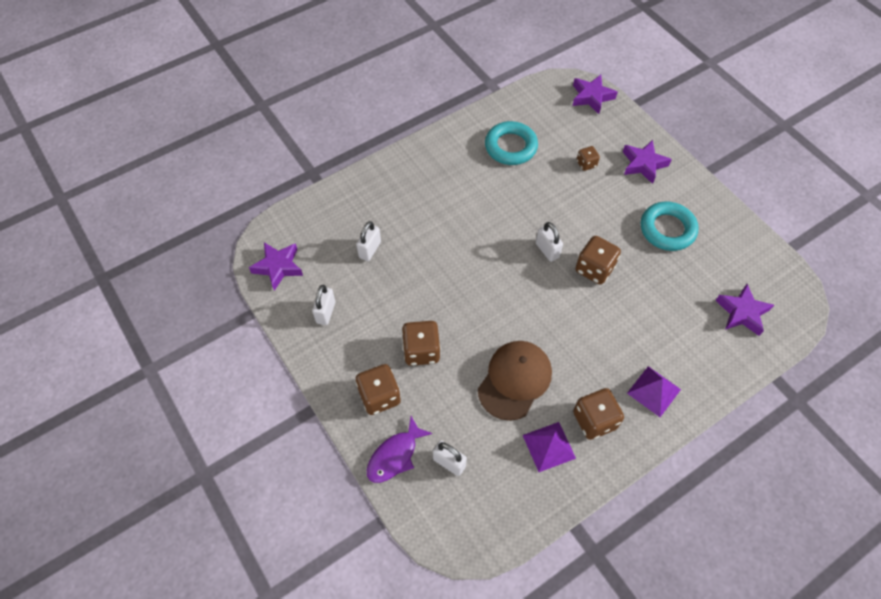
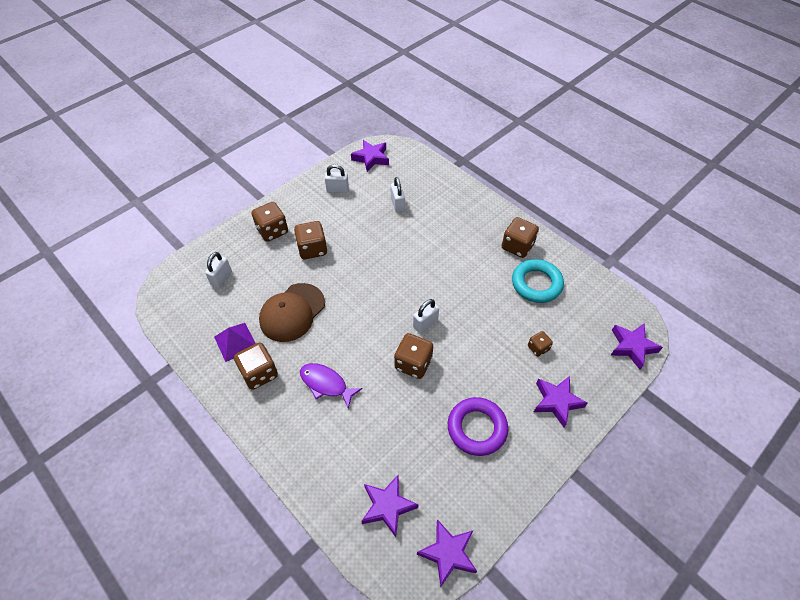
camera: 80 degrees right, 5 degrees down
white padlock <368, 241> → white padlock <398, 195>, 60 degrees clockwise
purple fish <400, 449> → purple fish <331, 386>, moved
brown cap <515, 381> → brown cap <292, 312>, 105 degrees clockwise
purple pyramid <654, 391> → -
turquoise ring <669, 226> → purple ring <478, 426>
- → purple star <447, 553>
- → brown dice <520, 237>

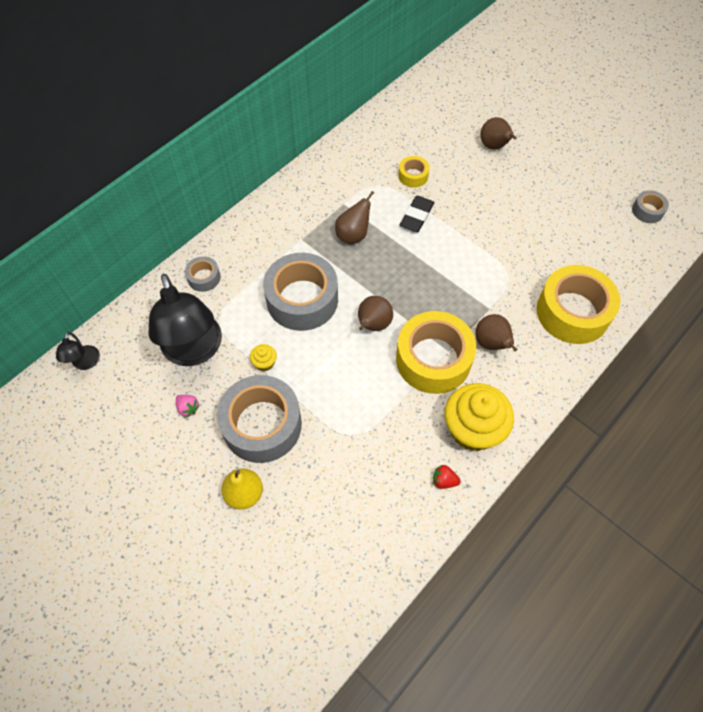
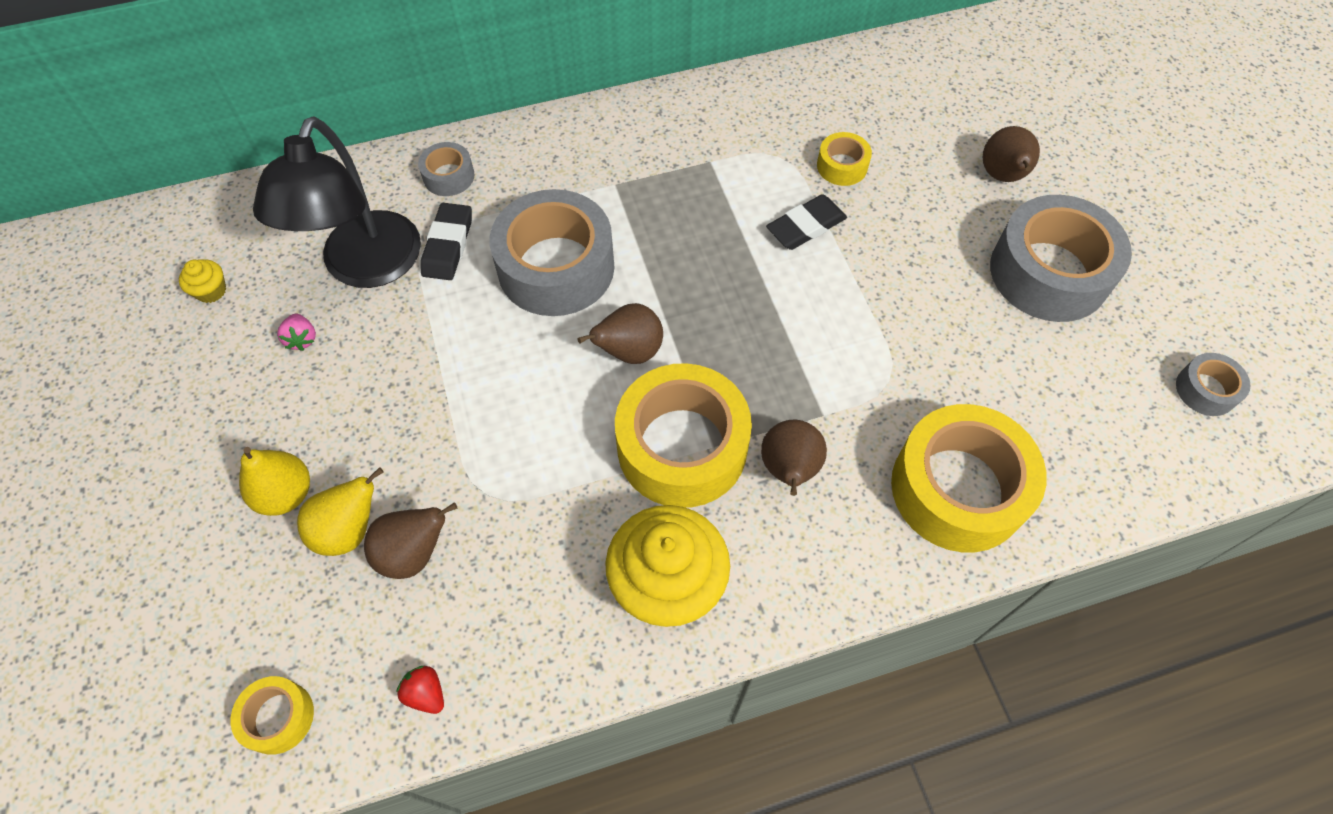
camera: 30 degrees right, 0 degrees up
black lamp <78, 351> → -
grey tape <259, 419> → grey tape <1061, 258>, moved
yellow cupcake <263, 357> → yellow cupcake <202, 281>, moved
brown pear <354, 217> → brown pear <410, 540>, moved
red strawberry <447, 477> → red strawberry <420, 690>, moved
- → yellow tape <272, 715>
- → yellow pear <340, 511>
- → black eraser <446, 241>

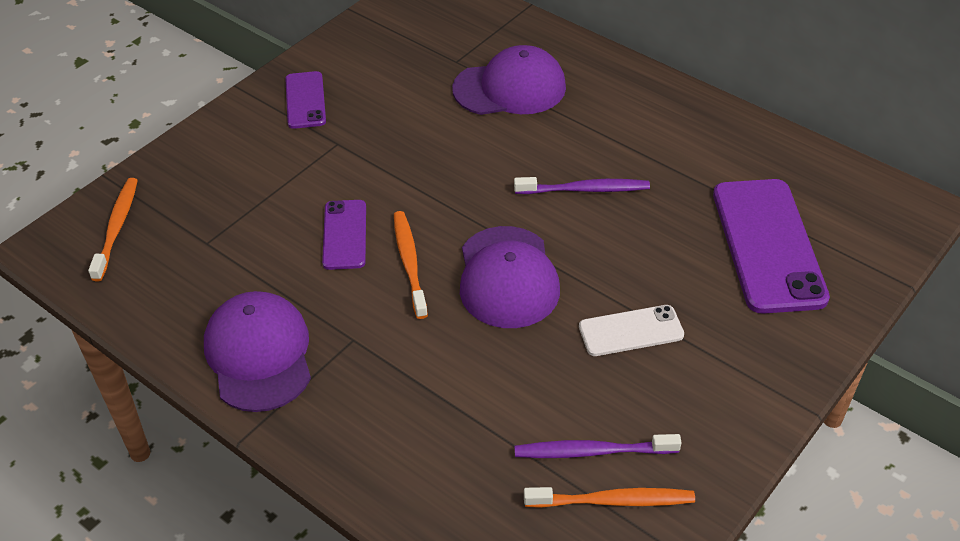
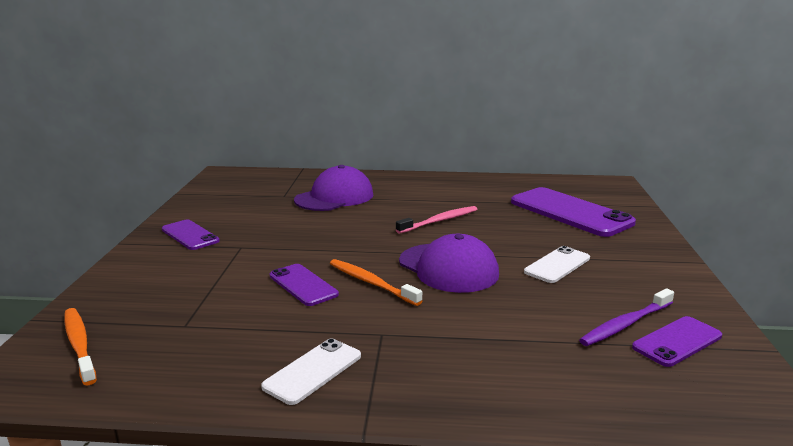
camera: 35 degrees left, 25 degrees down
purple cap <257, 351> → white phone <311, 371>
purple toothbrush <582, 185> → pink toothbrush <436, 220>
orange toothbrush <609, 497> → purple phone <677, 341>

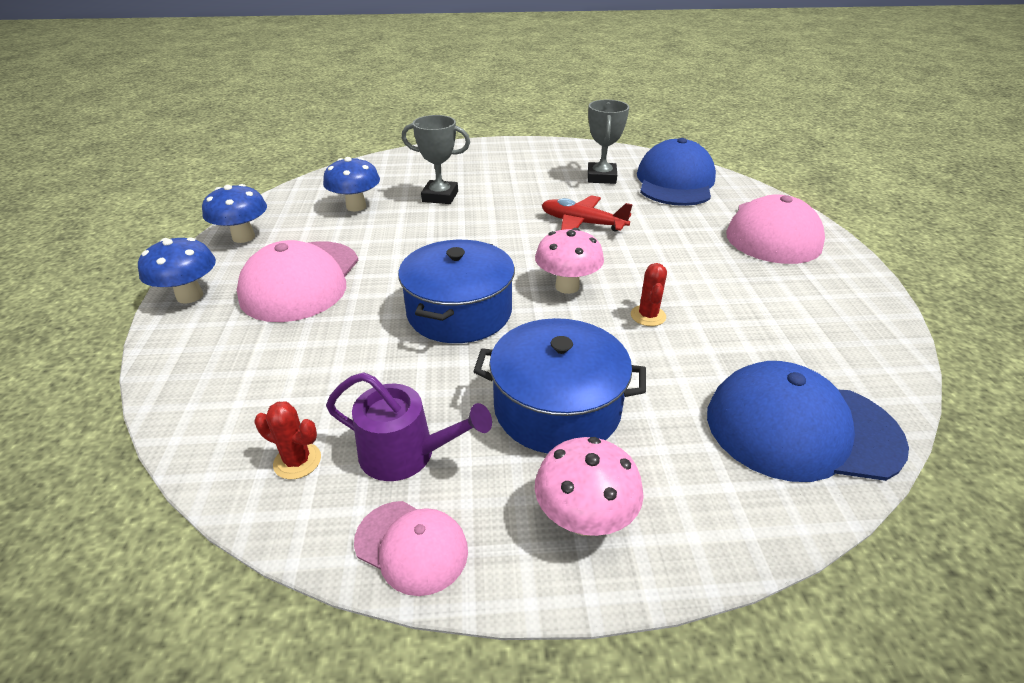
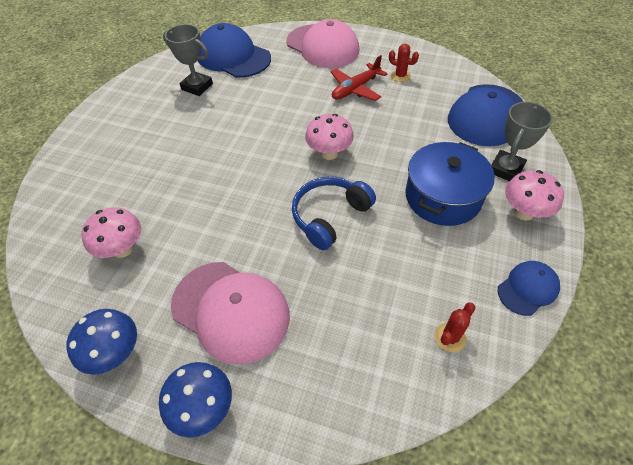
camera: 65 degrees left, 15 degrees up
blue mushroom <351, 184> → pink mushroom <111, 232>
purple watering can <409, 426> → -
pink cap <411, 548> → blue cap <529, 288>
blue pot <456, 291> → blue headphones <334, 213>
grey trophy <436, 159> → grey trophy <522, 141>, moved
red plane <587, 213> → red plane <359, 78>, moved
red cactus <649, 294> → red cactus <404, 63>, moved

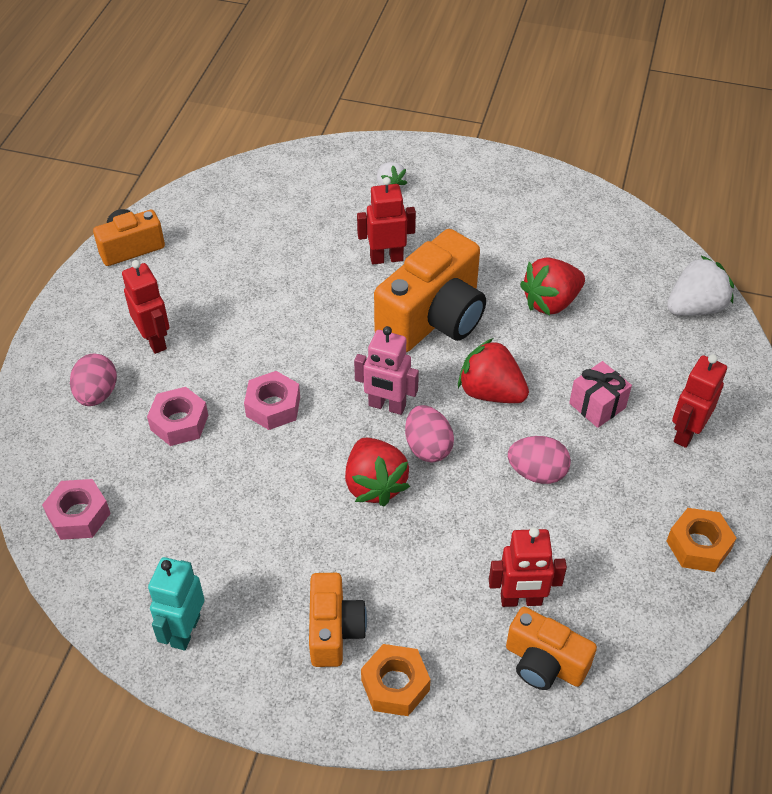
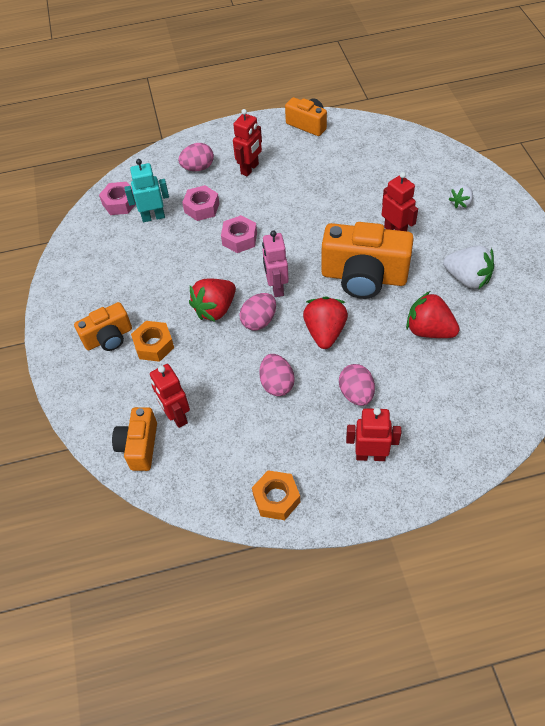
camera: 65 degrees right, 5 degrees up
turquoise robot <176, 603> → turquoise robot <146, 190>, moved
orange nut <396, 680> → orange nut <152, 341>, moved
pink gift <600, 394> → pink egg <357, 385>
white strawberry <700, 286> → white strawberry <468, 267>, moved

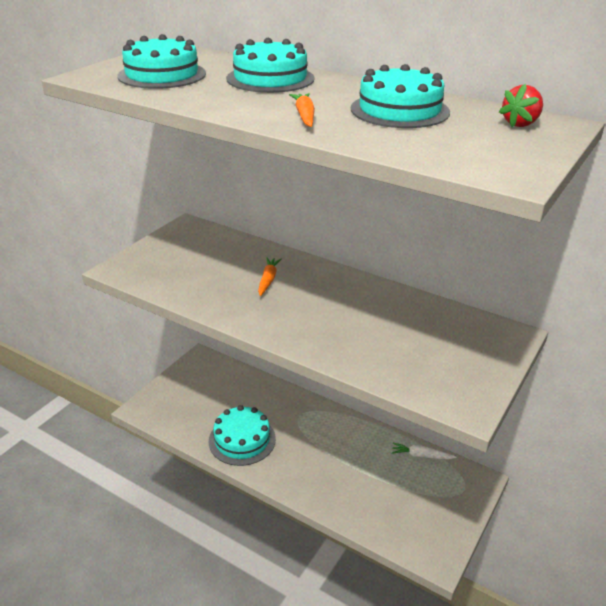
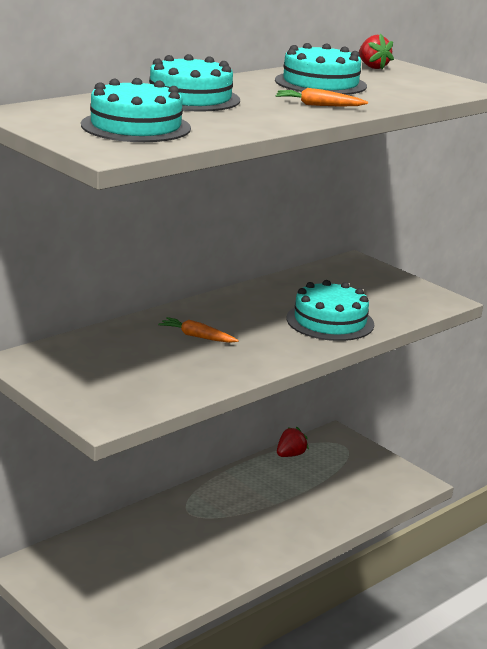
camera: 75 degrees left, 10 degrees down
turquoise cake <242, 435> → turquoise cake <330, 310>, moved
white carrot <424, 451> → red strawberry <293, 442>

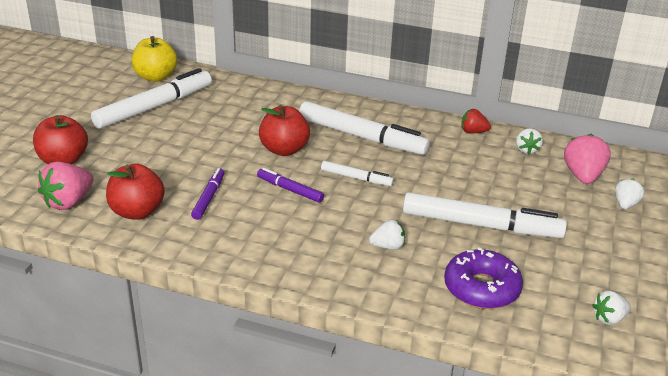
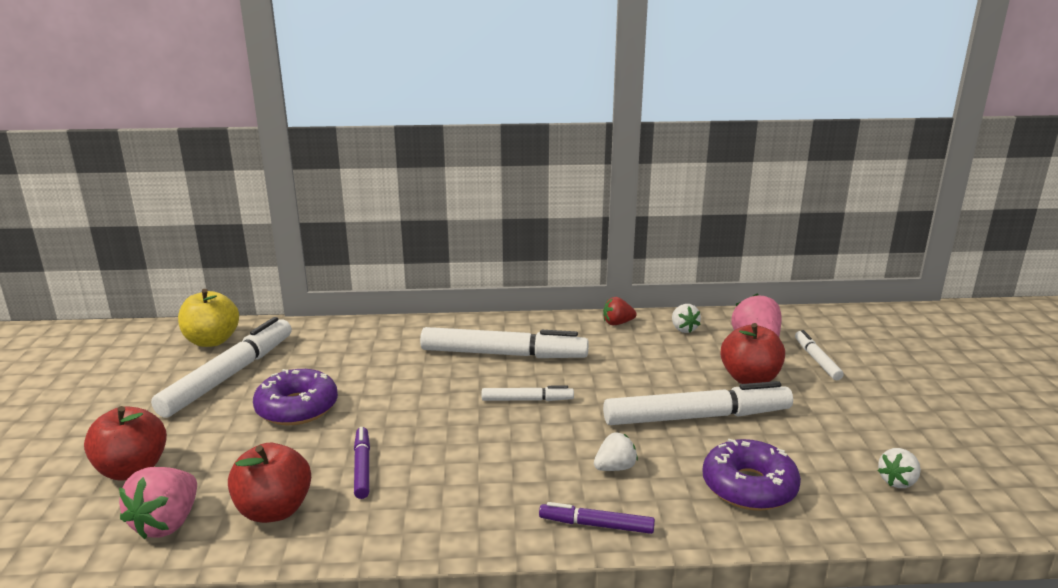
camera: 20 degrees left, 10 degrees down
purple marker <290, 185> → purple marker <597, 518>, moved
red apple <284, 130> → red apple <753, 353>, moved
white strawberry <630, 194> → white marker <819, 355>
- → purple donut <295, 397>

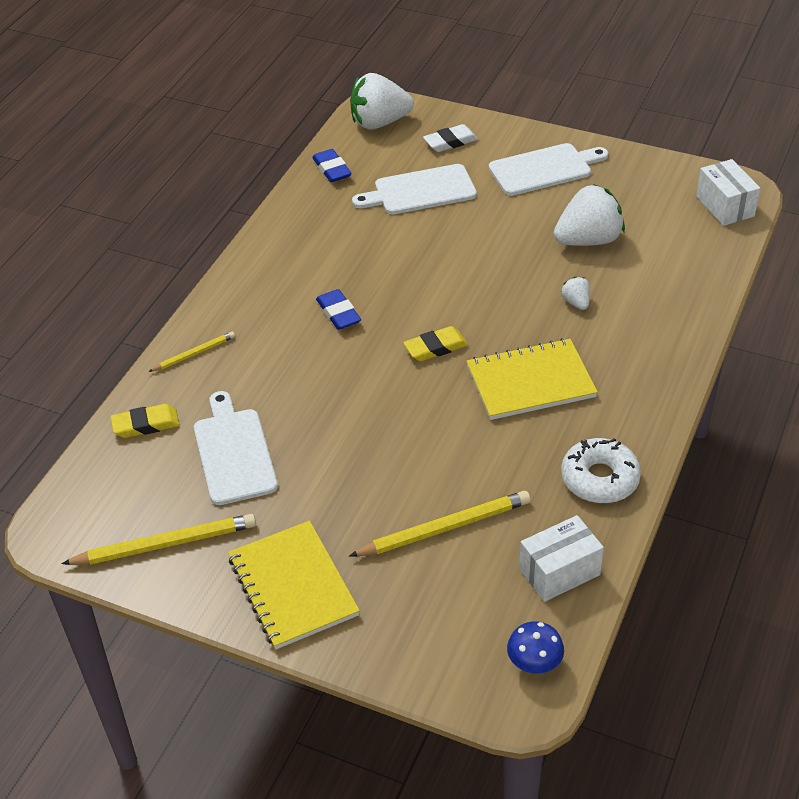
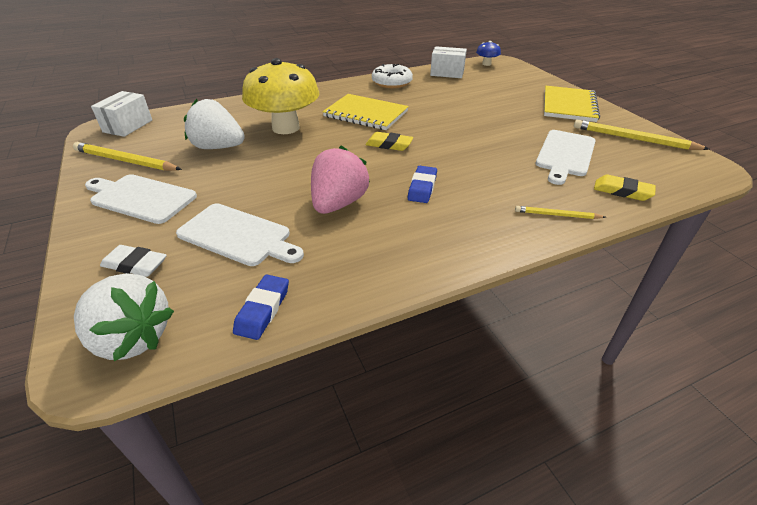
camera: 140 degrees left, 5 degrees down
yellow pencil <440, 523> → yellow pencil <127, 156>, moved
white strawberry <575, 293> → yellow mushroom <280, 96>
- → pink strawberry <340, 180>

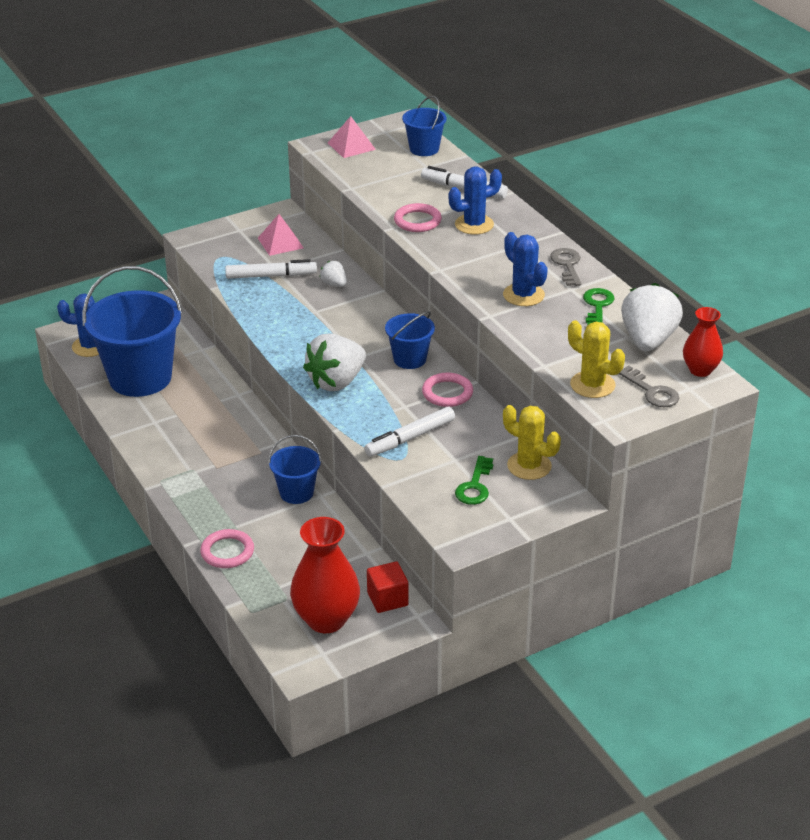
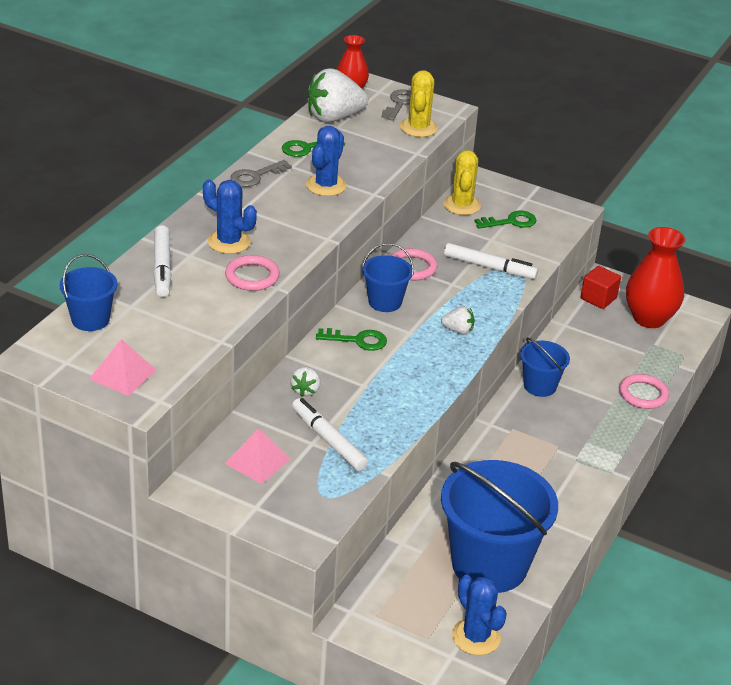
camera: 125 degrees left, 0 degrees up
white strawberry <334, 362> → white strawberry <457, 320>, x0.49
- → green key <351, 339>

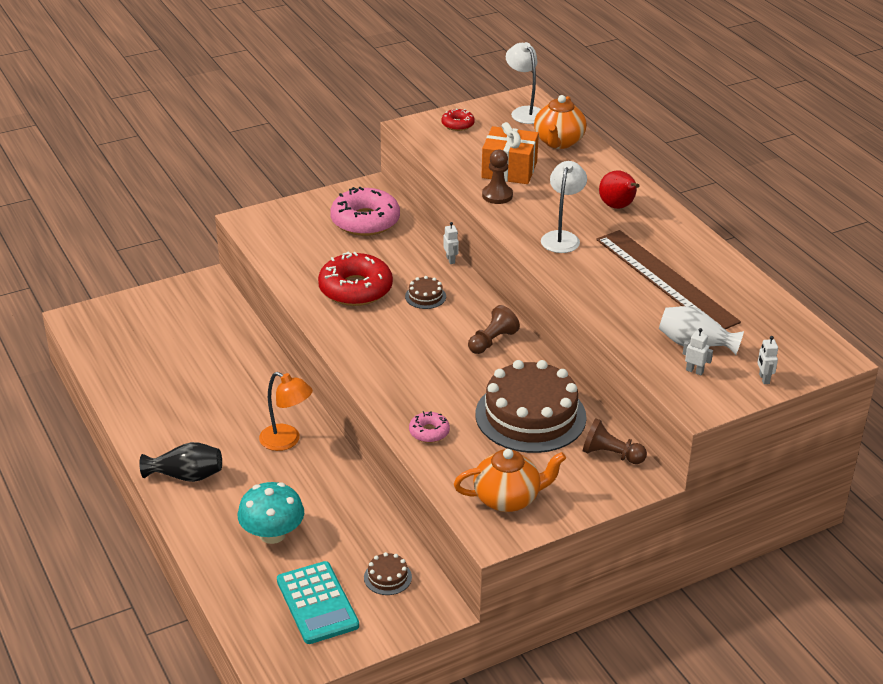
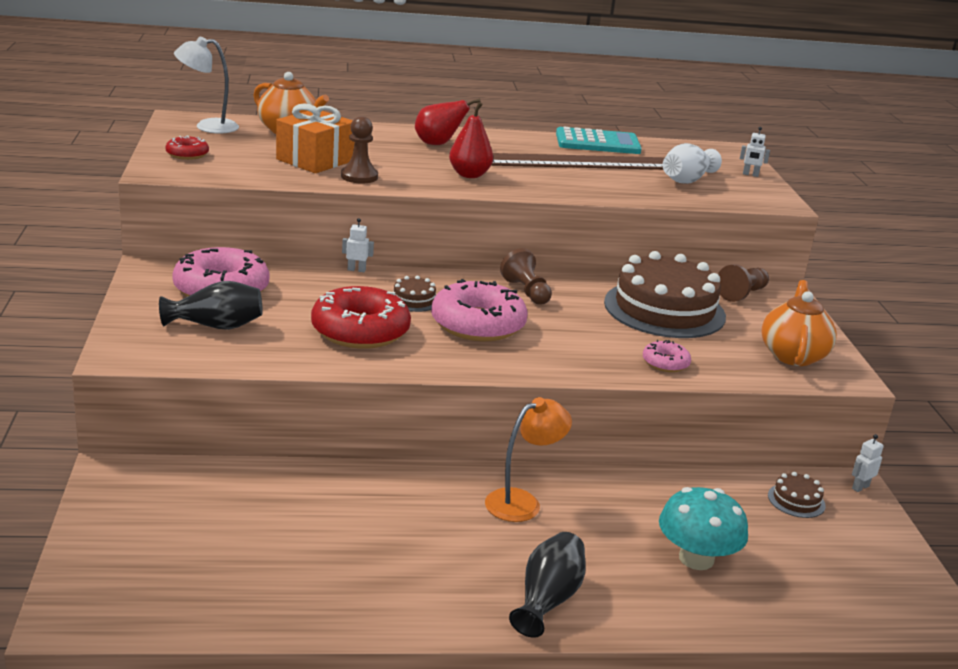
camera: 70 degrees left, 10 degrees down
turquoise calculator <318, 602> → turquoise calculator <599, 140>, moved
white lamp <564, 207> → red pear <471, 140>
white robot <698, 351> → white robot <868, 463>, moved
- → black vase <211, 305>
- → pink donut <479, 310>

